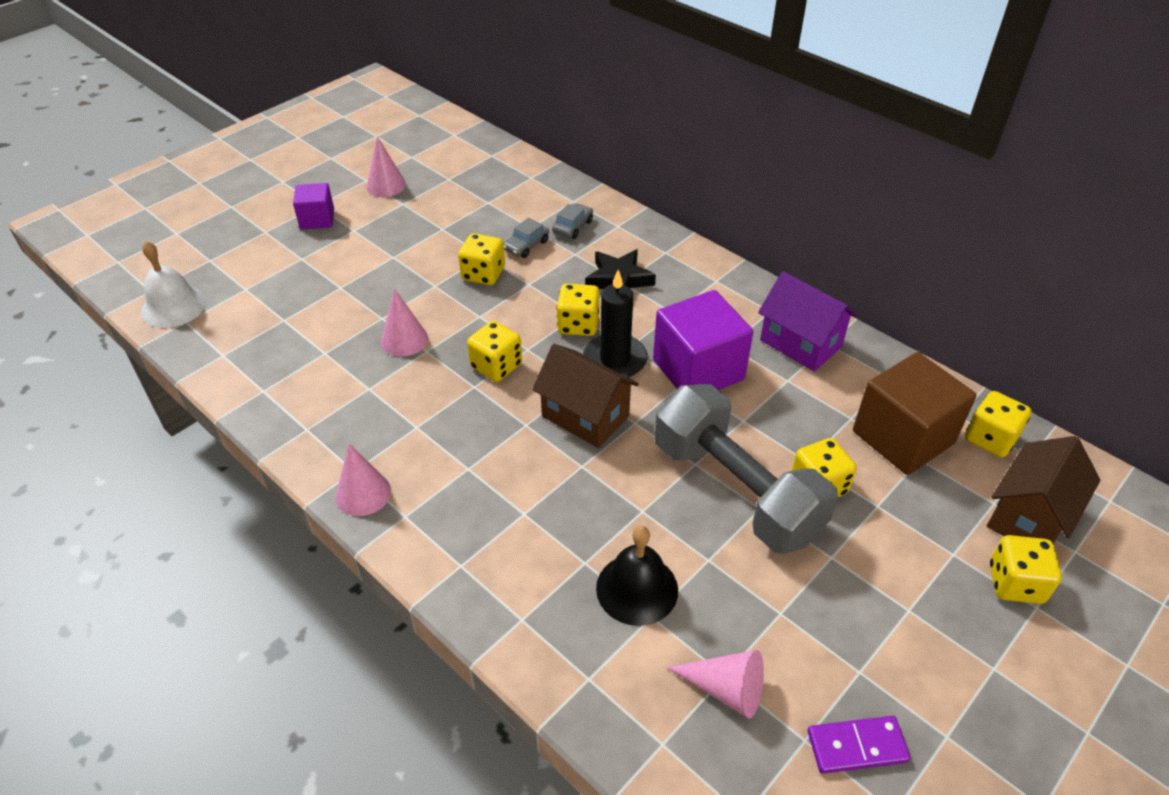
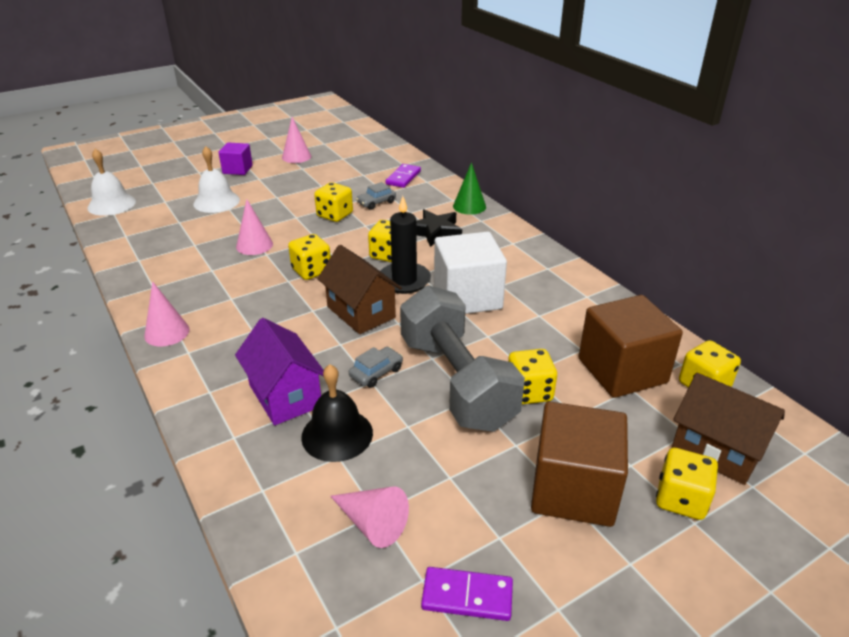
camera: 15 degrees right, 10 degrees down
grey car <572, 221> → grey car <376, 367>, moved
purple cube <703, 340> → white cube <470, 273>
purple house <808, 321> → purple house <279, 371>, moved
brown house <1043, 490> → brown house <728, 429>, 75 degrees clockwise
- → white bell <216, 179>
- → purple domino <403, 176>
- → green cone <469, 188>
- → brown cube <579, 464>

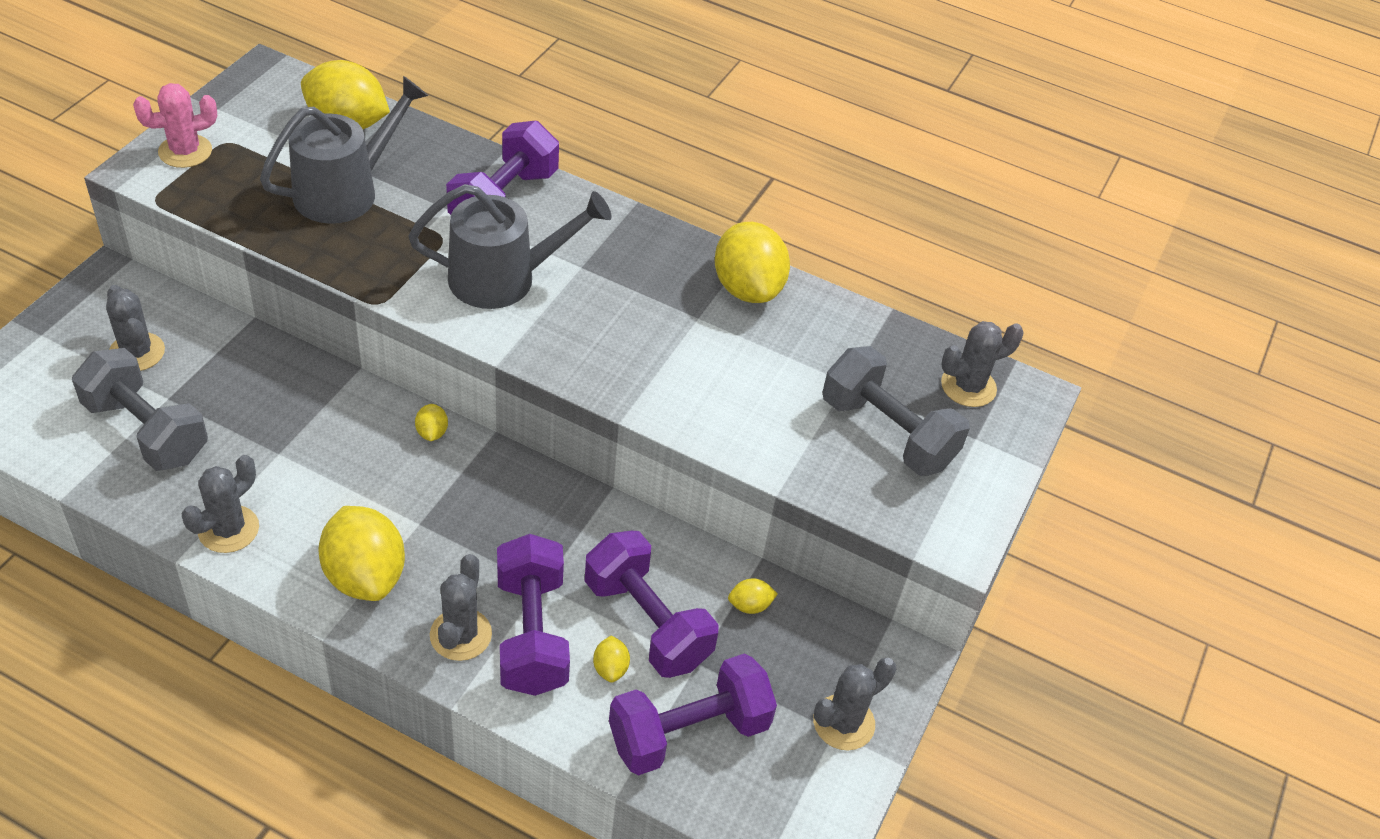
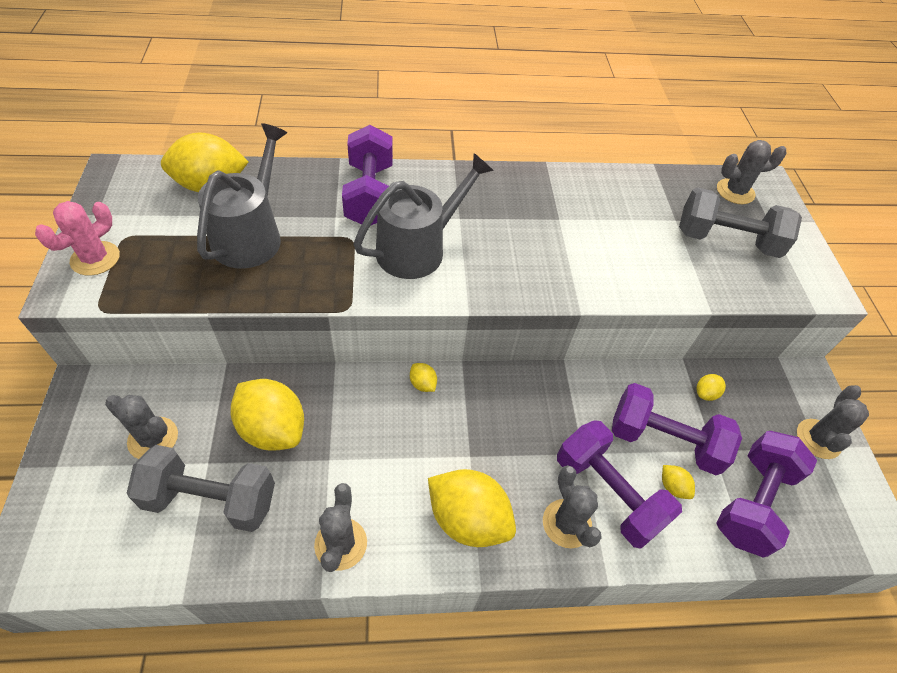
camera: 30 degrees left, 5 degrees up
yellow lemon <752, 262> → yellow lemon <267, 415>, moved
grey cactus <982, 364> → grey cactus <751, 172>, 45 degrees clockwise

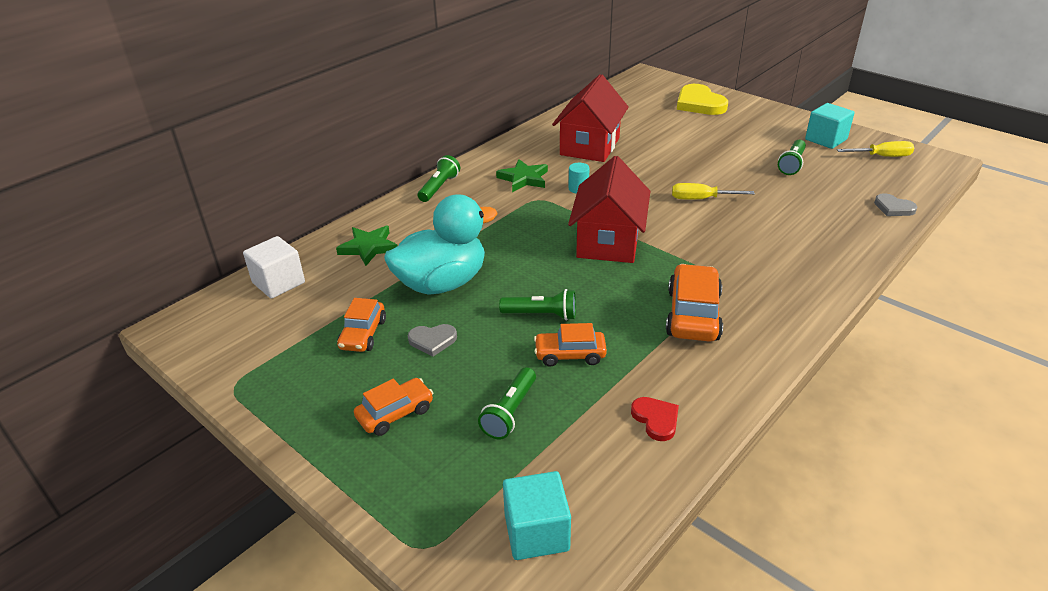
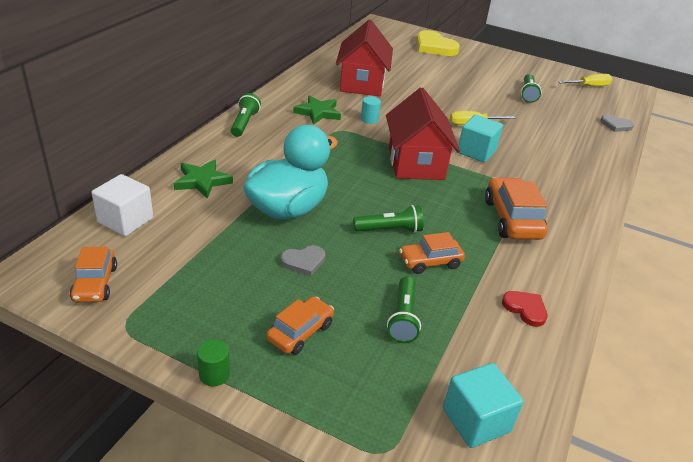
camera: 20 degrees left, 0 degrees up
orange car <361, 325> → orange car <93, 274>, moved
turquoise cube <830, 126> → turquoise cube <480, 139>, moved
- → green cylinder <213, 362>

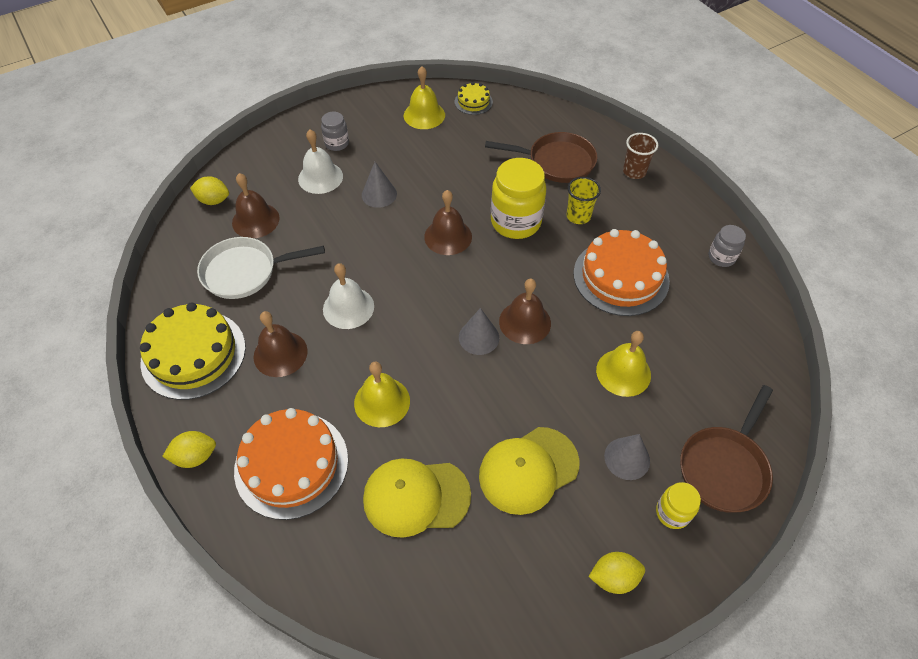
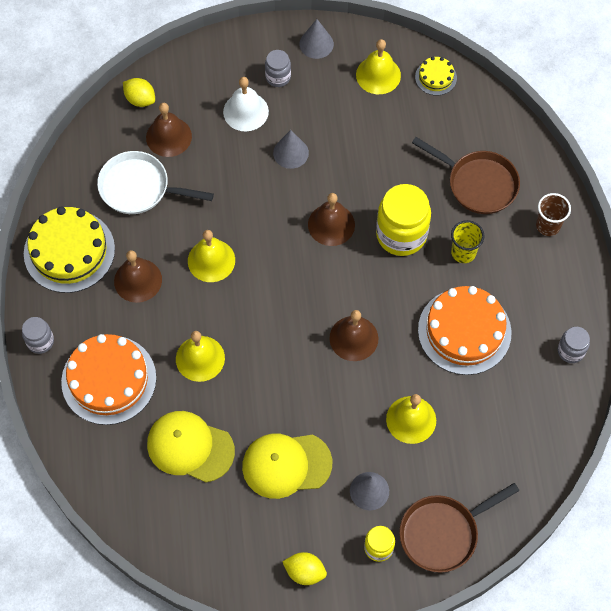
camera: 25 degrees right, 10 degrees up
yellow lemon <189, 449> → grey jar <38, 335>
white bell <348, 296> → yellow bell <211, 256>
grey cone <479, 331> → grey cone <316, 39>, moved

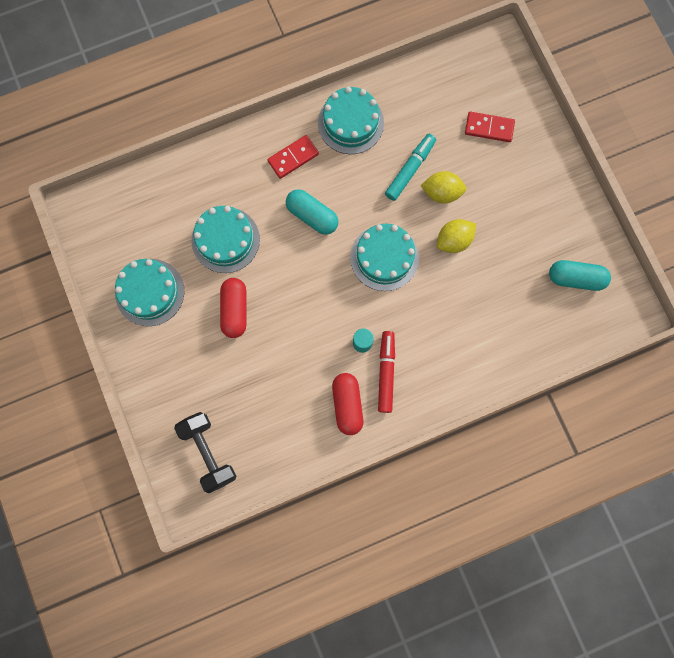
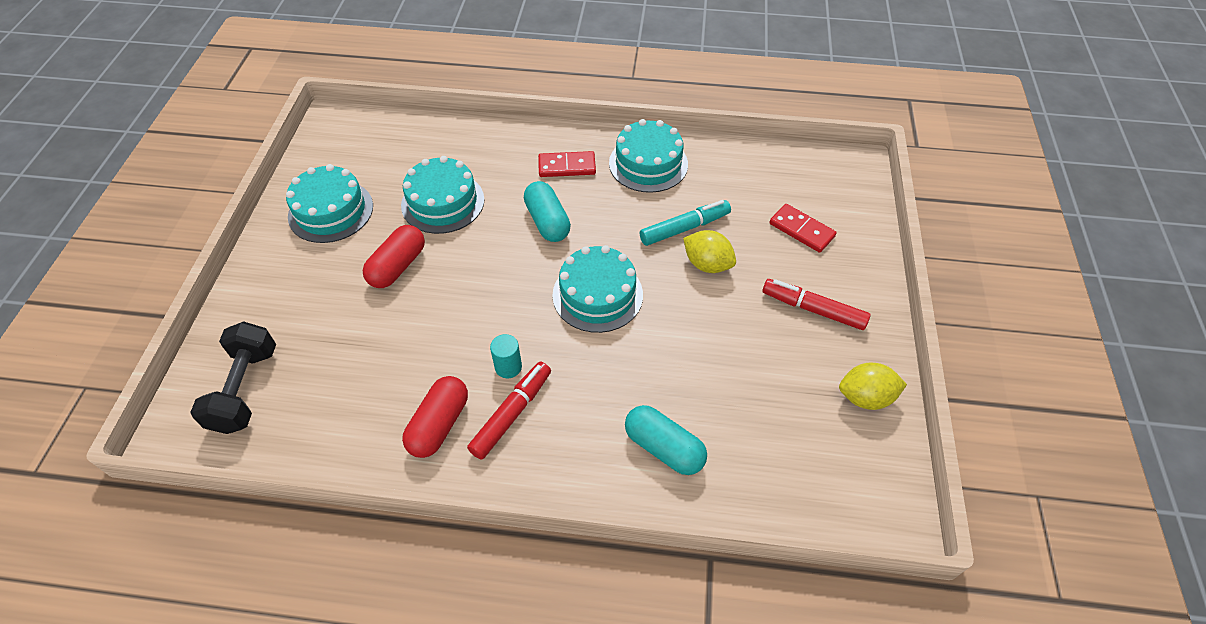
camera: 30 degrees right, 25 degrees down
yellow lemon <456, 236> → yellow lemon <873, 386>, moved
turquoise capsule <580, 275> → turquoise capsule <666, 440>, moved
- → red marker <816, 304>

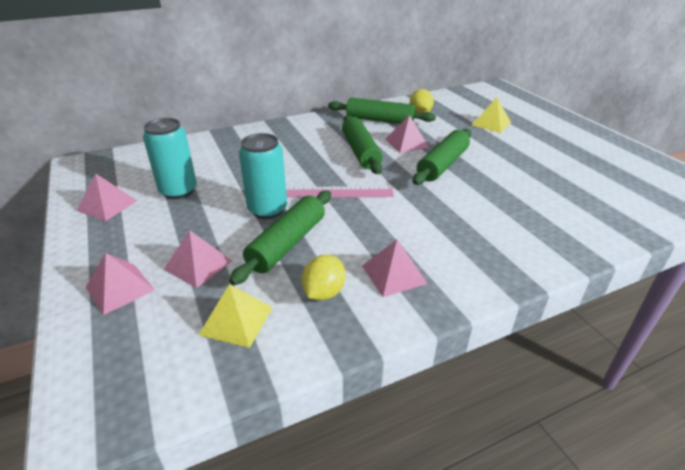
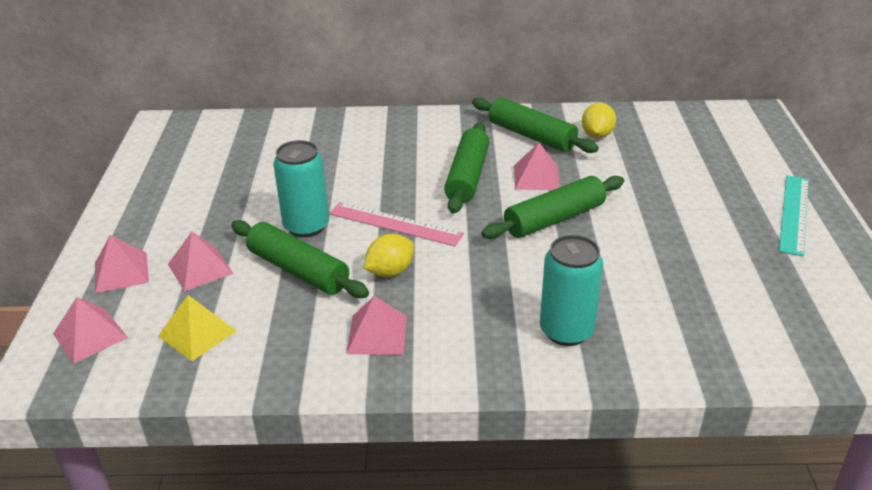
camera: 25 degrees right, 0 degrees up
pink pyramid <107, 197> → pink pyramid <90, 330>, moved
turquoise can <170, 158> → turquoise can <571, 290>, moved
green rolling pin <280, 237> → green rolling pin <300, 259>, 75 degrees clockwise
yellow lemon <323, 278> → yellow lemon <389, 255>, moved
yellow pyramid <491, 115> → -
- → turquoise ruler <794, 216>

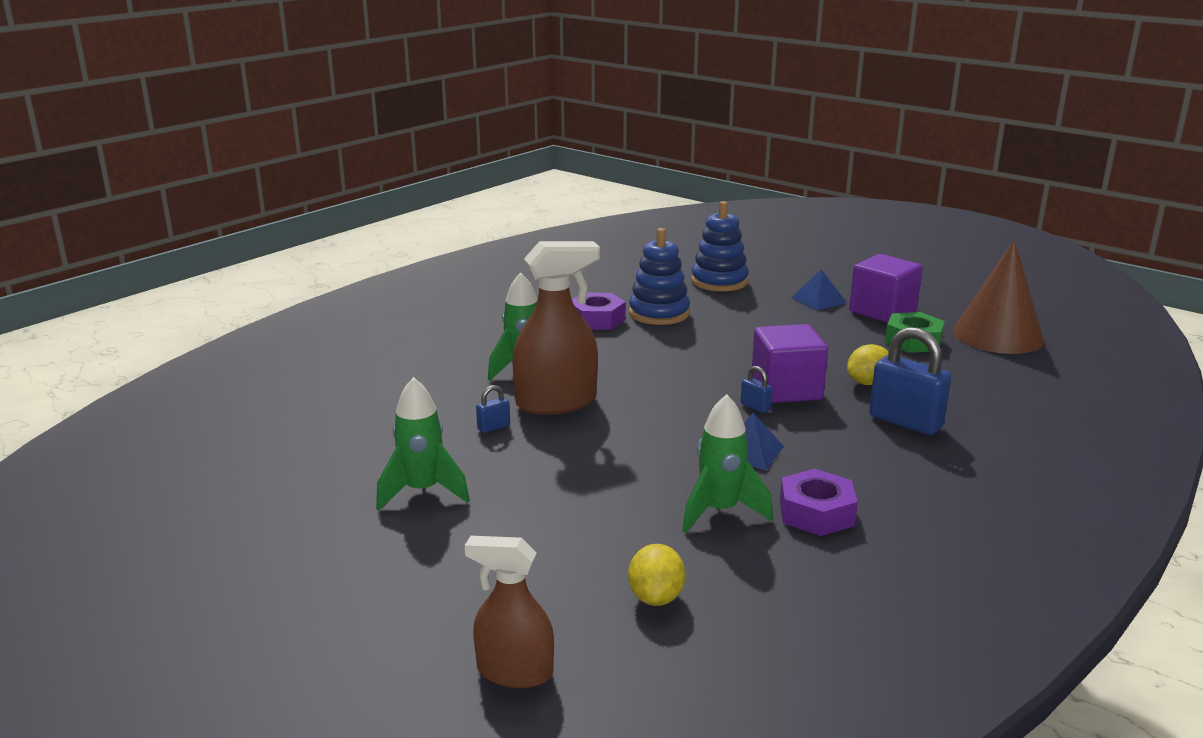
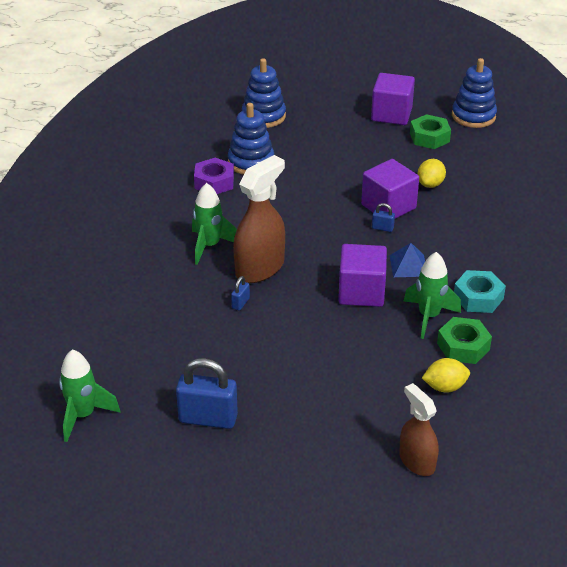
camera: 30 degrees left, 15 degrees up
green rocket <423, 444> → green rocket <89, 395>, moved
brown spray bottle <509, 612> → brown spray bottle <419, 429>, 75 degrees clockwise
yellow lemon <657, 575> → yellow lemon <446, 375>, 75 degrees counterclockwise
purple nut <818, 502> → turquoise nut <480, 291>
blue pyramid <819, 290> → -
blue padlock <910, 381> → blue padlock <207, 393>, moved
brown cone <998, 296> → blue stacking toy <474, 93>
- → purple cube <362, 275>
- → green nut <464, 340>

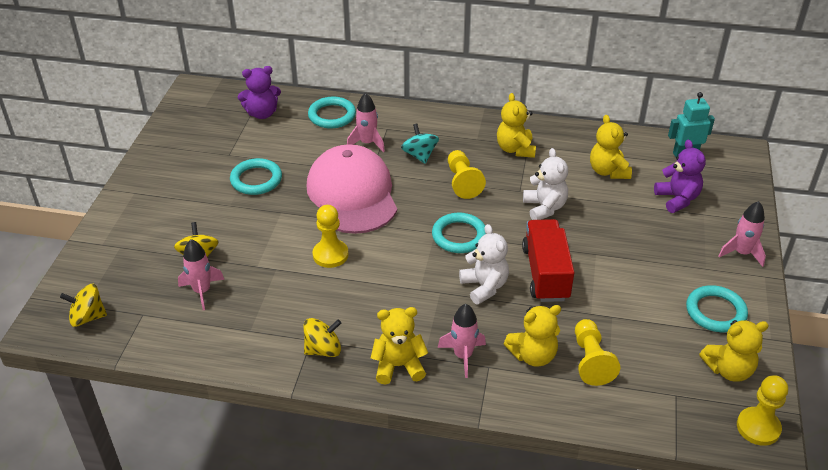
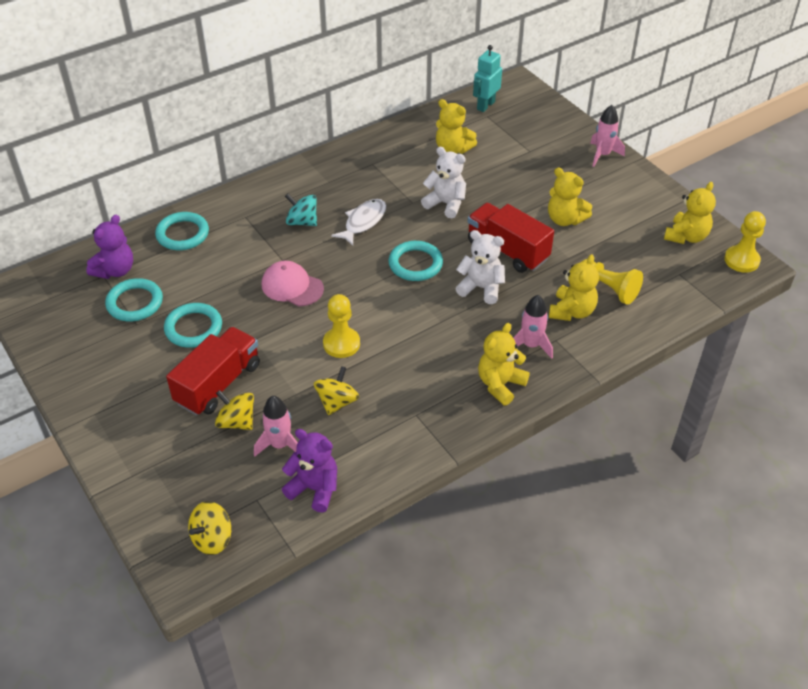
camera: 45 degrees left, 5 degrees up
yellow spinning top <322, 337> → yellow spinning top <336, 390>, moved
pink cap <351, 189> → pink cap <293, 283>, x0.53
pink rocket <366, 122> → -
yellow pawn <467, 174> → white fish <358, 222>
yellow teddy bear <516, 125> → yellow teddy bear <570, 197>, moved
purple teddy bear <680, 176> → purple teddy bear <309, 471>, moved
turquoise ring <717, 308> → turquoise ring <134, 300>, moved
- → red truck <213, 371>

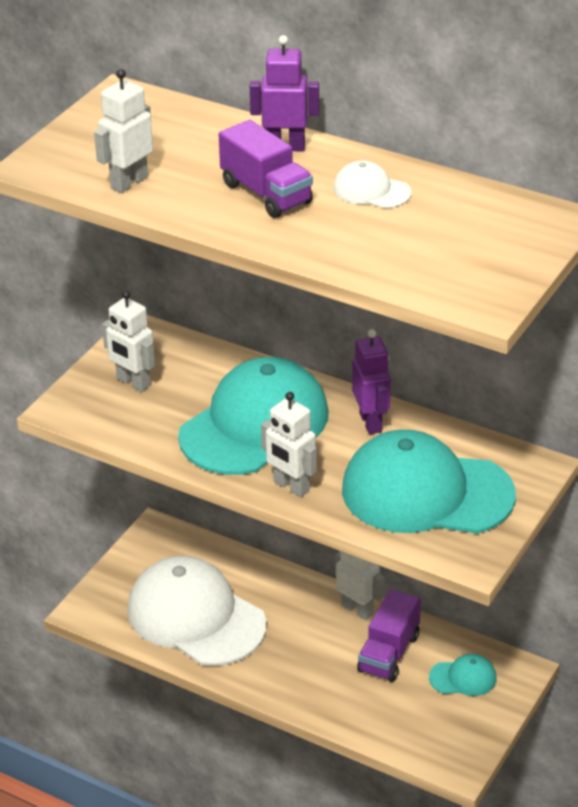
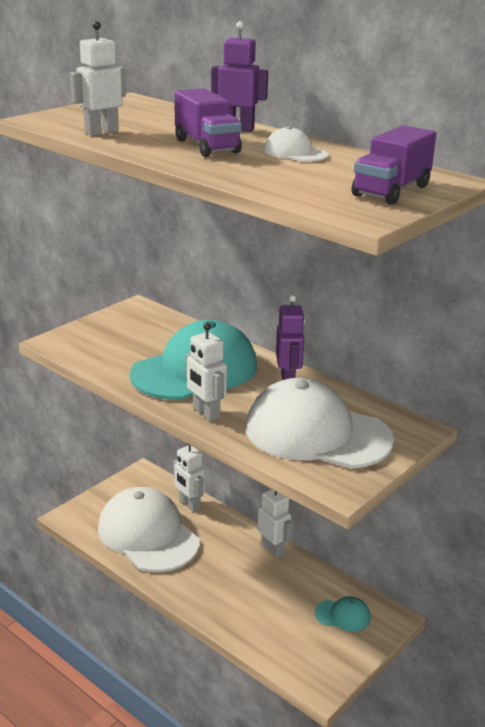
camera: 10 degrees right, 10 degrees down
white robot <128, 341> → white robot <189, 478>, moved
turquoise cap <429, 482> → white cap <320, 423>
purple truck <389, 635> → purple truck <394, 165>, moved

